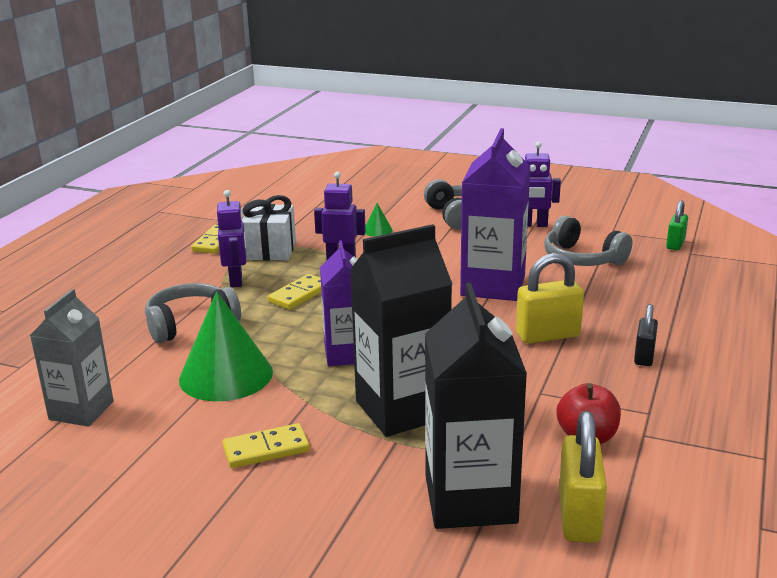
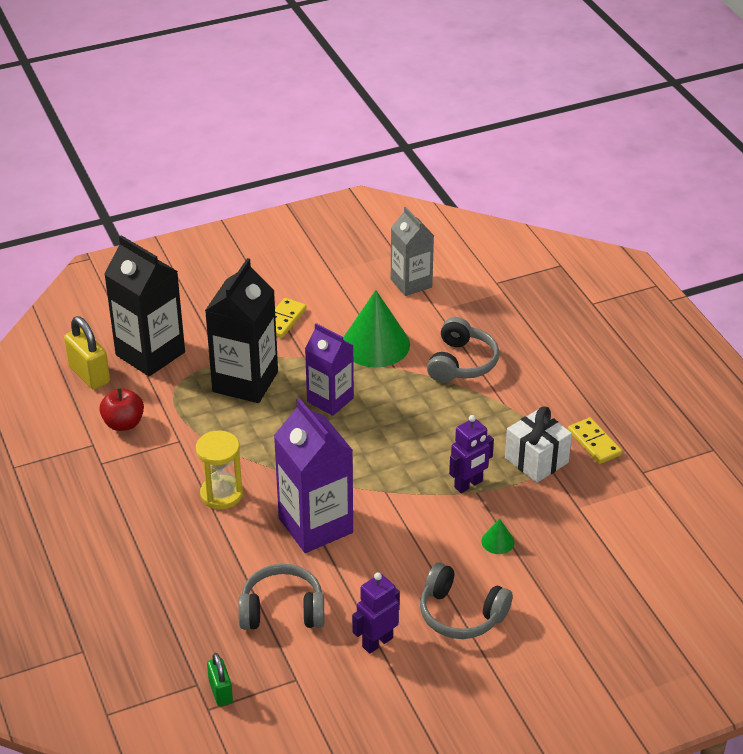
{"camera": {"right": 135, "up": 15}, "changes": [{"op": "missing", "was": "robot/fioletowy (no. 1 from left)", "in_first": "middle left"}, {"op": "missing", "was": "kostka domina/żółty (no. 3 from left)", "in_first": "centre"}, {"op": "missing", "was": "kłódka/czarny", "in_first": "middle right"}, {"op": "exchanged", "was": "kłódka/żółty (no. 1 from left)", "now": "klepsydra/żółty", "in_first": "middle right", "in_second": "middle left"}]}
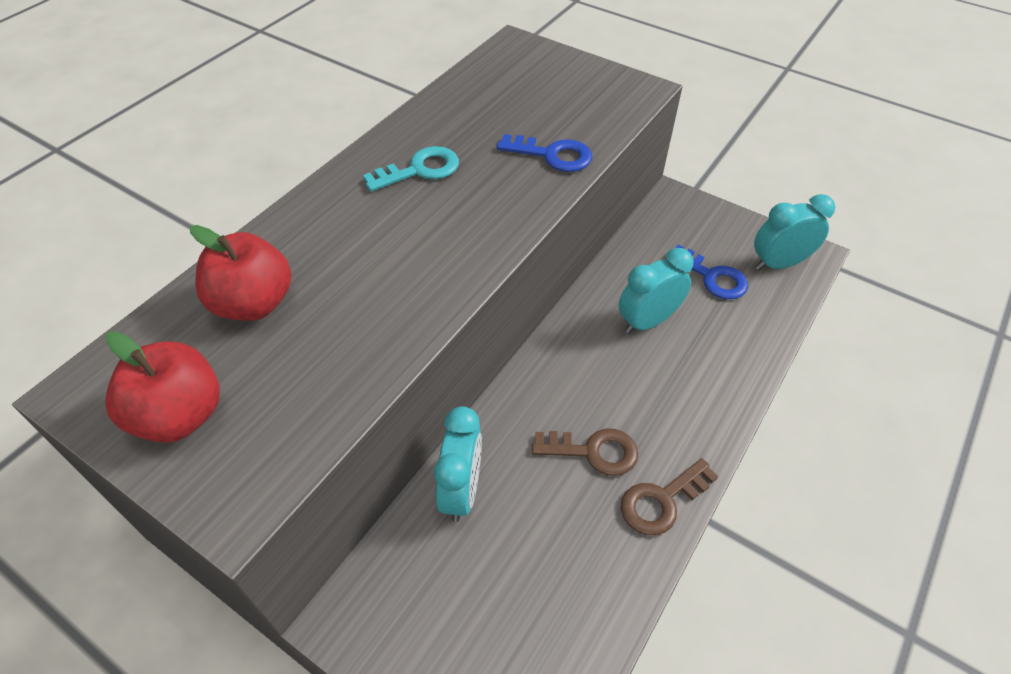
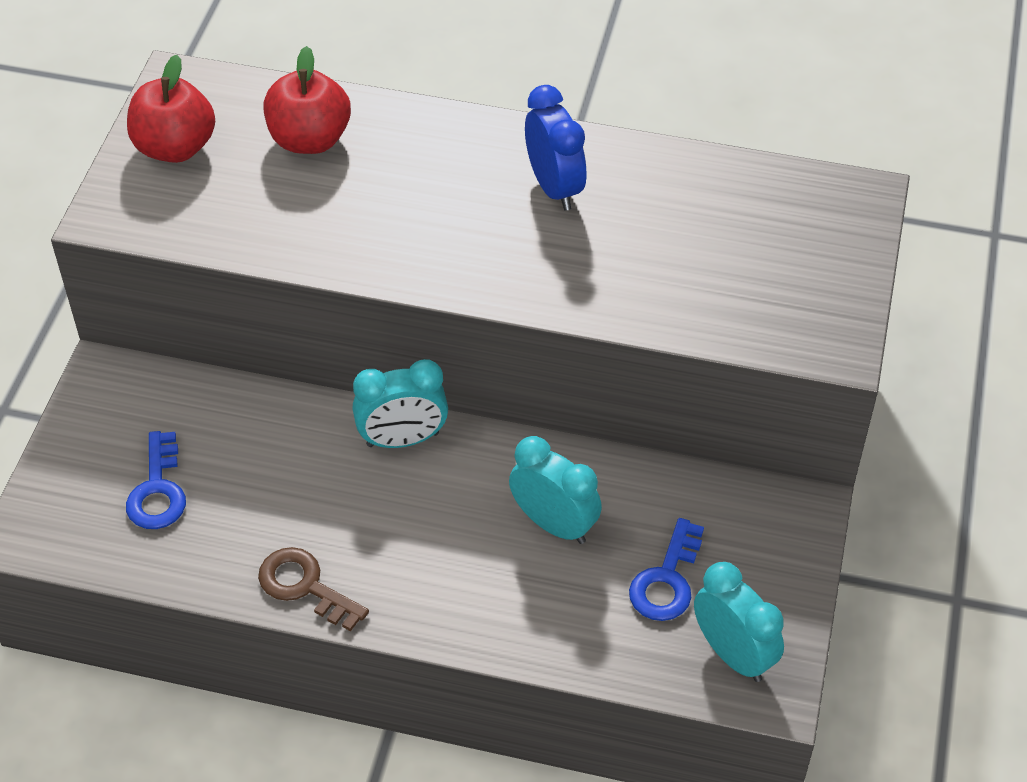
{"camera": {"right": 70, "up": 0}, "changes": [{"op": "missing", "was": "klucz/brązowy (no. 1 from left)", "in_first": "bottom centre"}, {"op": "relocated", "was": "budzik/turkusowy (no. 1 from left)", "in_first": "bottom centre", "in_second": "centre"}, {"op": "relocated", "was": "klucz/niebieski (no. 1 from left)", "in_first": "top centre", "in_second": "middle left"}, {"op": "exchanged", "was": "klucz/turkusowy", "now": "budzik/niebieski", "in_first": "top centre", "in_second": "top centre"}]}
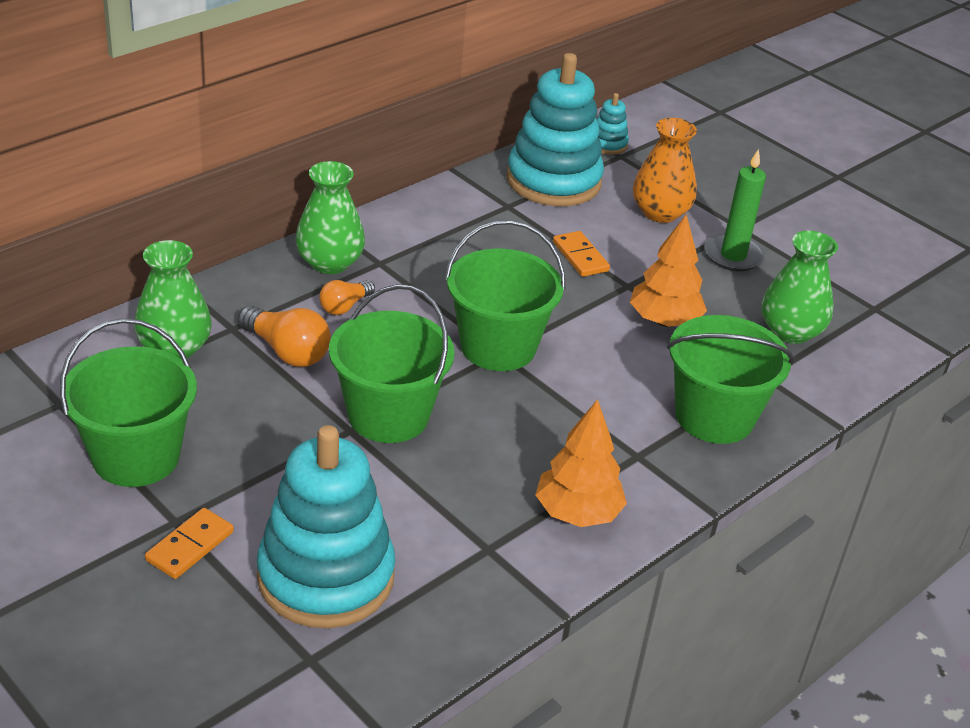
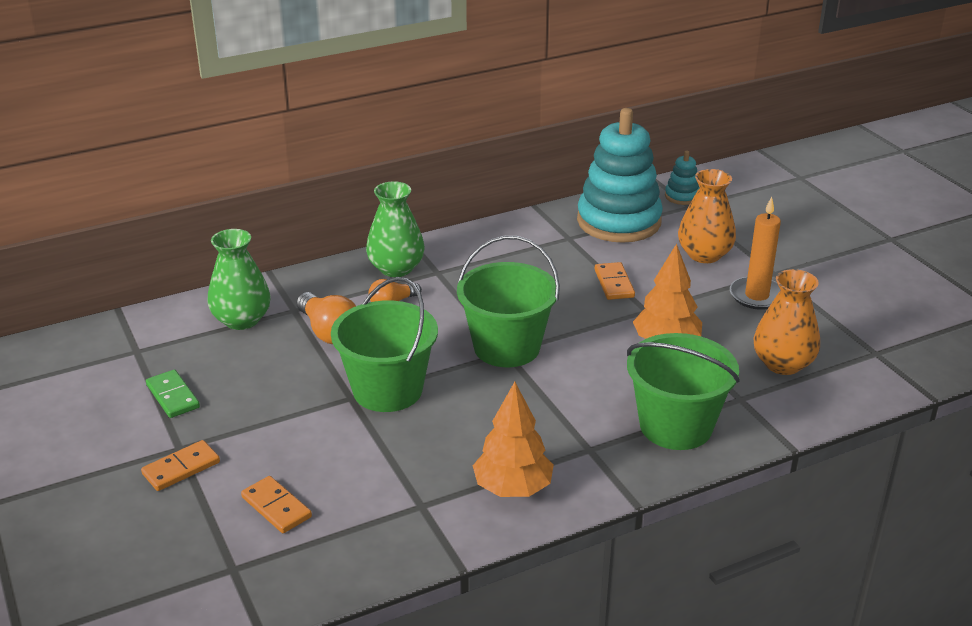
{"camera": {"right": 20, "up": -5}, "changes": [{"op": "exchanged", "was": "wiadro/zielony (no. 1 from left)", "now": "kostka domina/zielony", "in_first": "middle left", "in_second": "middle left"}, {"op": "exchanged", "was": "zabawka nakładanka/turkusowy (no. 1 from left)", "now": "kostka domina/pomarańczowy (no. 2 from left)", "in_first": "bottom centre", "in_second": "bottom left"}, {"op": "colour", "was": "świeca/zielony", "now": "świeca/pomarańczowy", "in_first": "top right", "in_second": "middle right"}, {"op": "colour", "was": "wazon/zielony (no. 3 from left)", "now": "wazon/pomarańczowy (no. 2 from left)", "in_first": "middle right", "in_second": "middle right"}]}
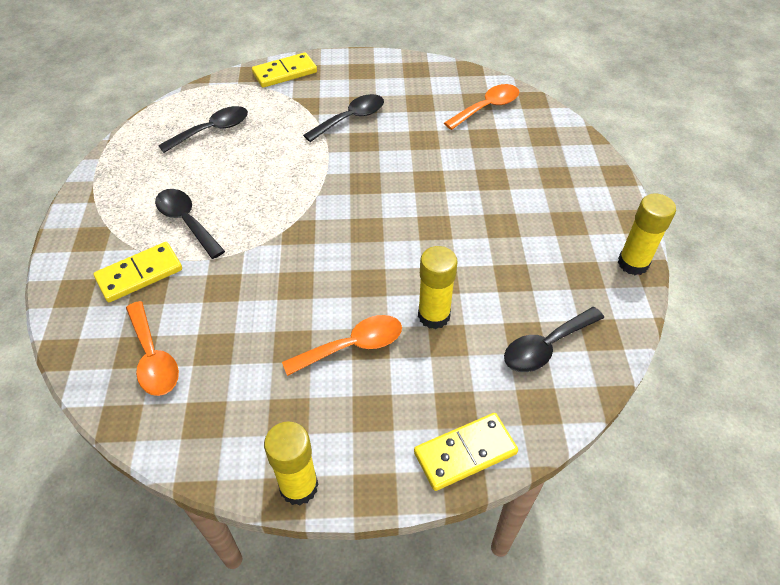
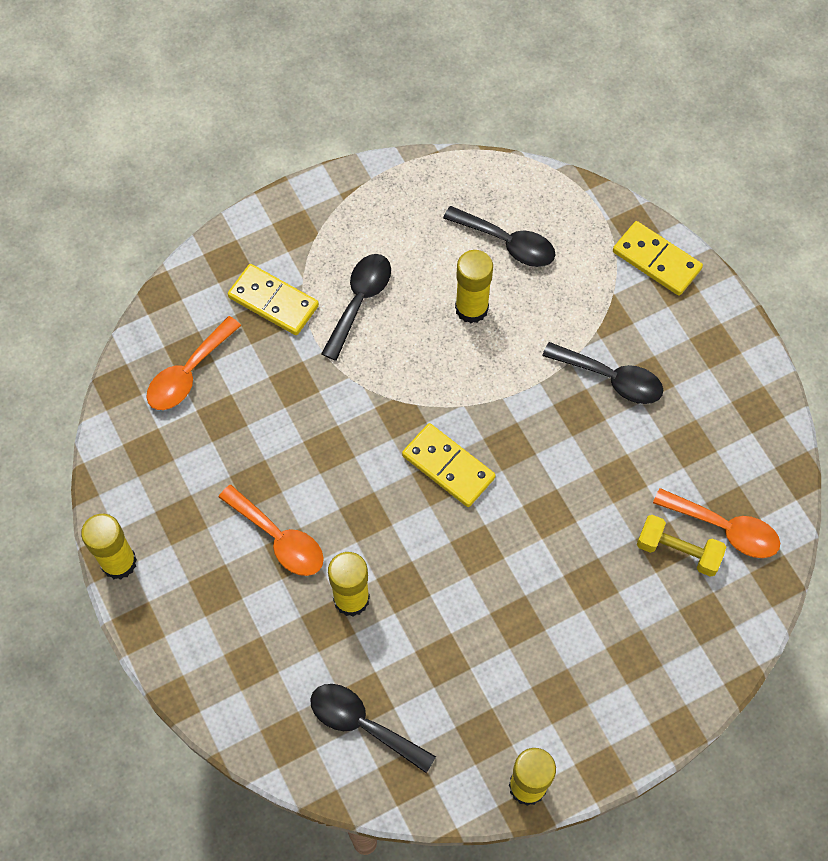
{"camera": {"right": 65, "up": 15}, "changes": [{"op": "appeared", "now": "klej w sztyfcie/żółty (no. 3 from left)", "in_second": "top centre"}, {"op": "appeared", "now": "hantel/żółty", "in_second": "middle right"}, {"op": "relocated", "was": "kostka domina/żółty (no. 3 from left in the first image)", "now": "kostka domina/żółty (no. 2 from left)", "in_first": "bottom centre", "in_second": "centre"}]}
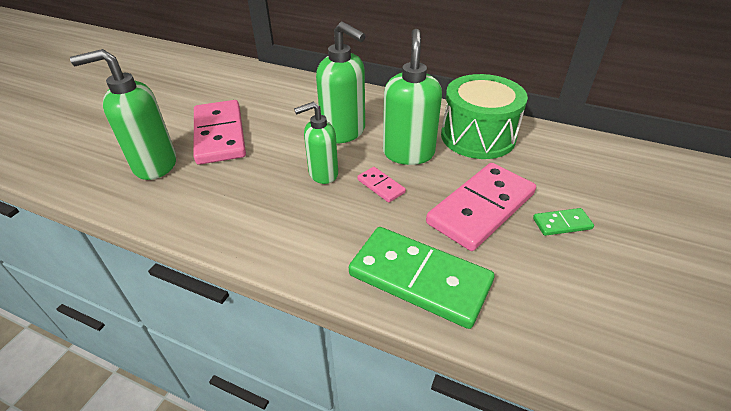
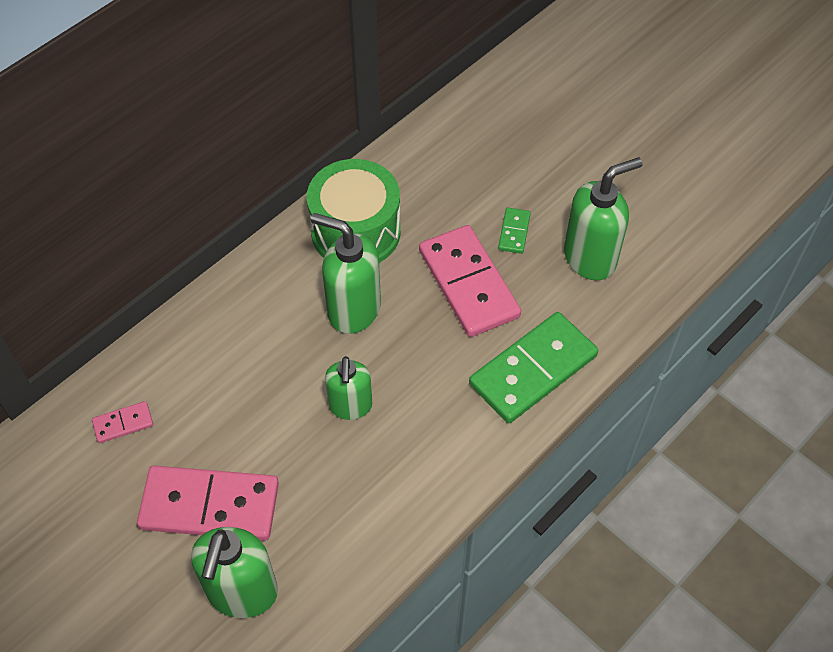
{"camera": {"right": -70, "up": 15}, "changes": [{"op": "relocated", "was": "dozownik mydła/zielony (no. 3 from left in the first image)", "now": "dozownik mydła/zielony (no. 4 from left)", "in_first": "top centre", "in_second": "middle right"}, {"op": "relocated", "was": "kostka domina/różowy (no. 2 from left in the first image)", "now": "kostka domina/różowy (no. 1 from left)", "in_first": "centre", "in_second": "middle left"}]}
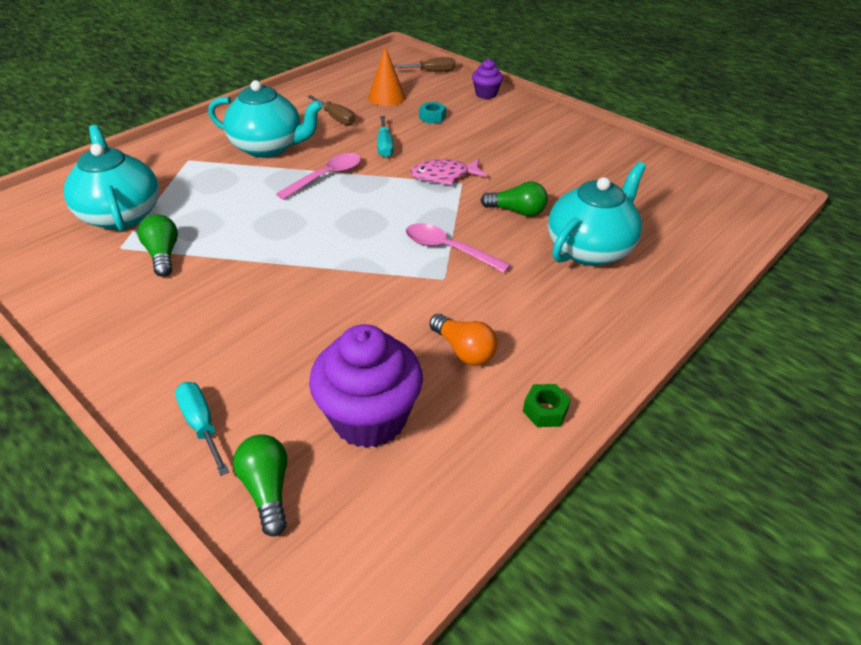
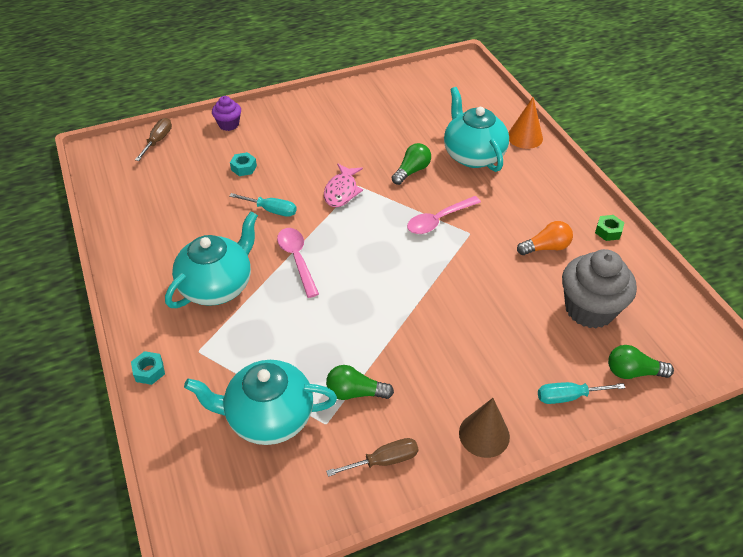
{"camera": {"right": -65, "up": 5}, "changes": [{"op": "appeared", "now": "nakrętka/turkusowy (no. 1 from left)", "in_second": "middle left"}, {"op": "appeared", "now": "stożek/brązowy", "in_second": "bottom centre"}, {"op": "relocated", "was": "śrubokręt/brązowy (no. 1 from left in the first image)", "now": "śrubokręt/brązowy (no. 2 from left)", "in_first": "top centre", "in_second": "bottom centre"}, {"op": "relocated", "was": "stożek/pomarańczowy", "in_first": "top centre", "in_second": "top right"}, {"op": "colour", "was": "muffinka/fioletowy (no. 1 from left)", "now": "muffinka/szary", "in_first": "centre", "in_second": "middle right"}]}
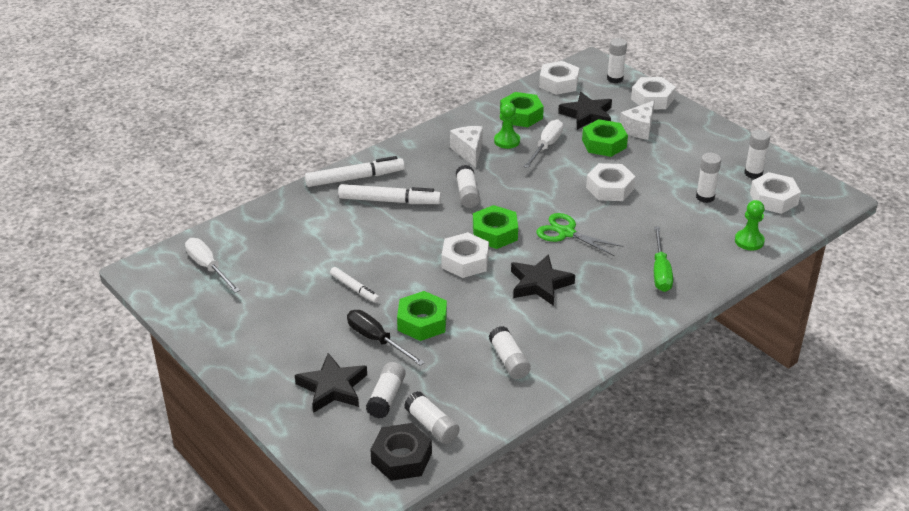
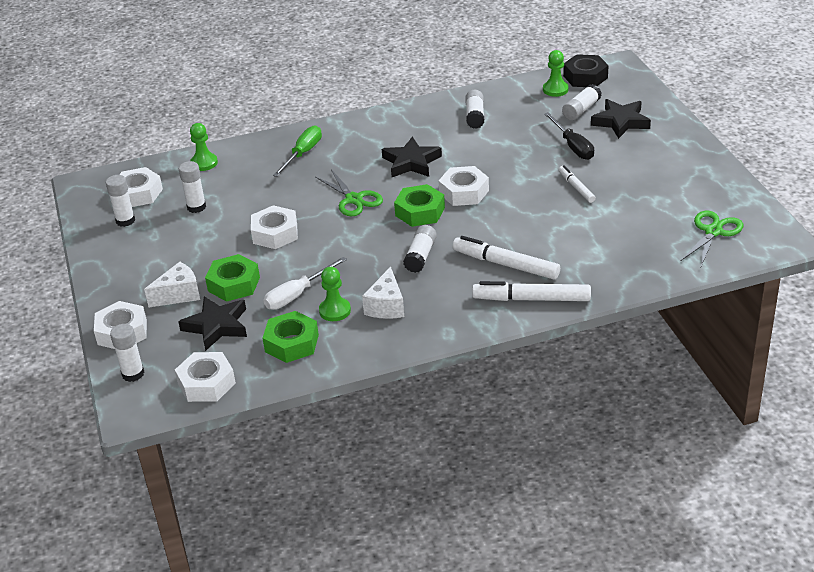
{"camera": {"right": -155, "up": 0}, "changes": [{"op": "missing", "was": "nakrętka/zielony (no. 1 from left)", "in_first": "centre"}, {"op": "exchanged", "was": "śrubokręt/biały (no. 1 from left)", "now": "nożyczki/zielony (no. 2 from left)", "in_first": "middle left", "in_second": "middle right"}, {"op": "exchanged", "was": "klej w sztyfcie/biały (no. 2 from left)", "now": "pionek/zielony (no. 3 from left)", "in_first": "bottom centre", "in_second": "top right"}]}
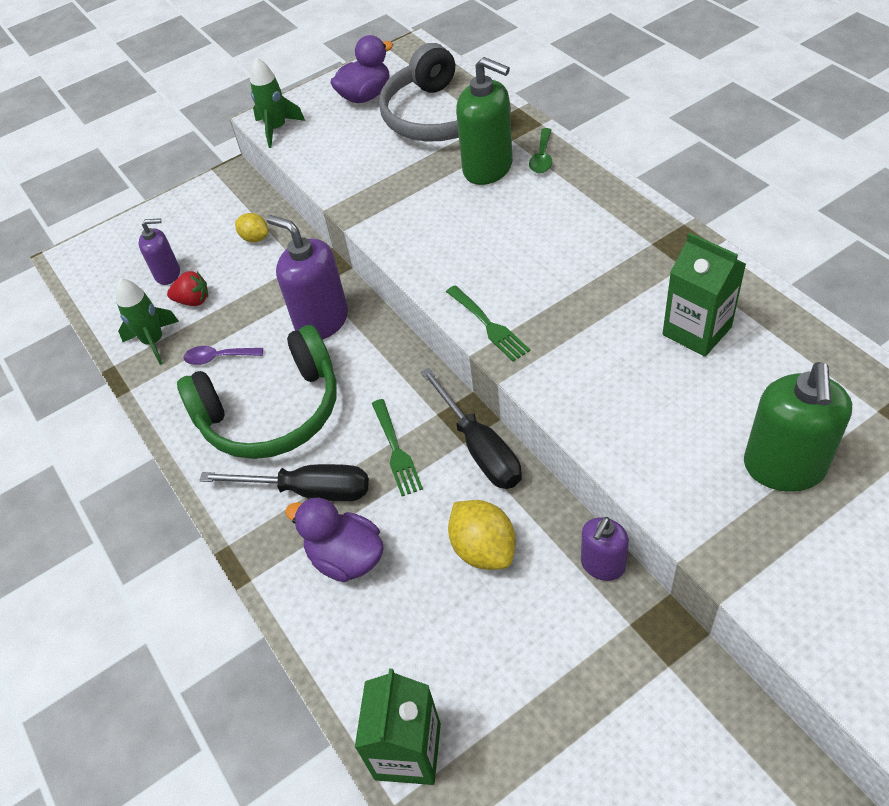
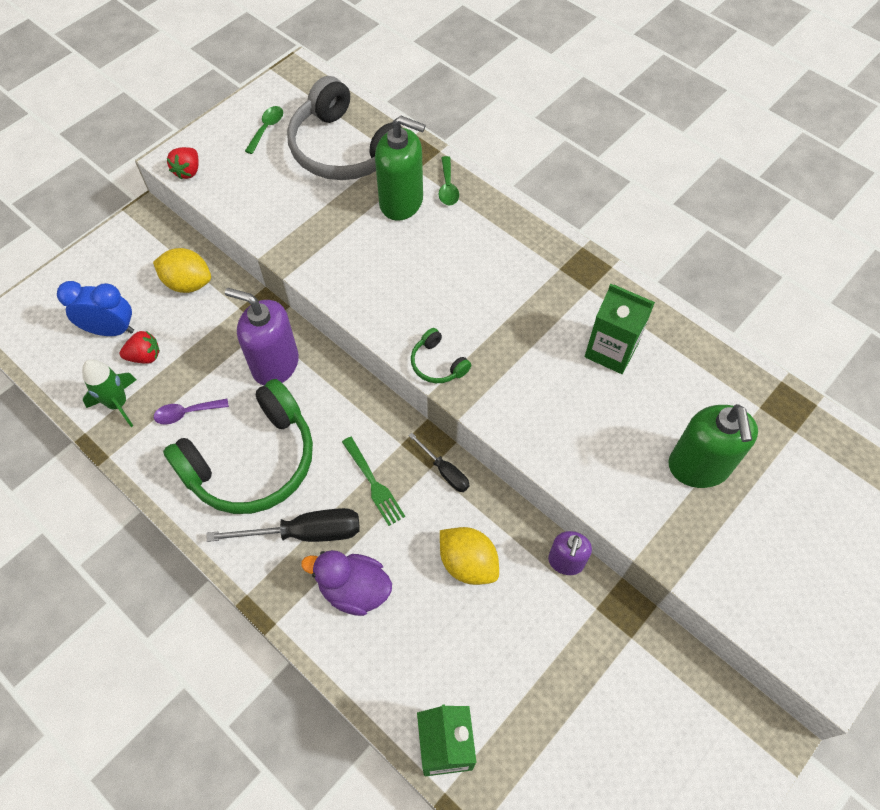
{"camera": {"right": -20, "up": 10}, "changes": [{"op": "exchanged", "was": "dozownik mydła/fioletowy (no. 1 from left)", "now": "budzik/niebieski", "in_first": "top left", "in_second": "middle left"}, {"op": "exchanged", "was": "rakieta/zielony (no. 2 from left)", "now": "truskawka/czerwony (no. 2 from left)", "in_first": "top left", "in_second": "top left"}, {"op": "exchanged", "was": "kaczka/fioletowy (no. 2 from left)", "now": "łyżka/zielony (no. 1 from left)", "in_first": "top centre", "in_second": "top left"}, {"op": "exchanged", "was": "widelec/zielony (no. 2 from left)", "now": "słuchawki/zielony (no. 2 from left)", "in_first": "centre", "in_second": "centre"}, {"op": "size", "was": "cytryna/żółty (no. 1 from left)", "in_first": "top left", "in_second": "middle left", "ratio": 1.6}, {"op": "size", "was": "śrubokręt/czarny (no. 2 from left)", "in_first": "centre", "in_second": "centre", "ratio": 0.57}]}
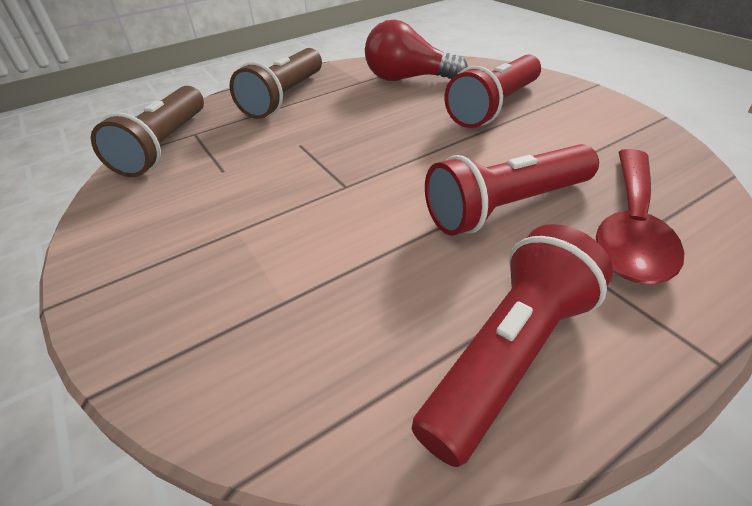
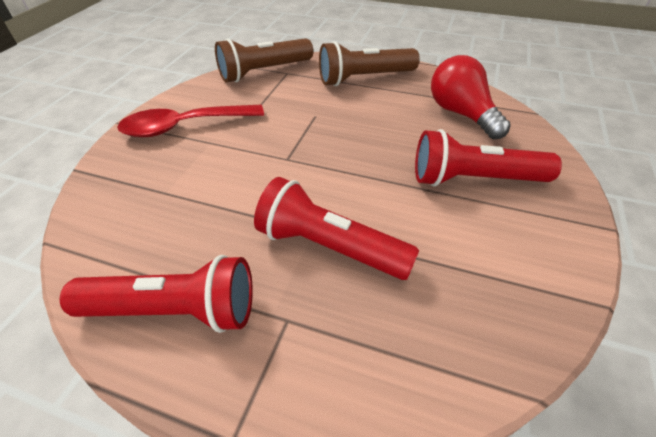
{"camera": {"right": 50, "up": 5}, "changes": [{"op": "relocated", "was": "łyżka/czerwony", "in_first": "middle right", "in_second": "top left"}]}
